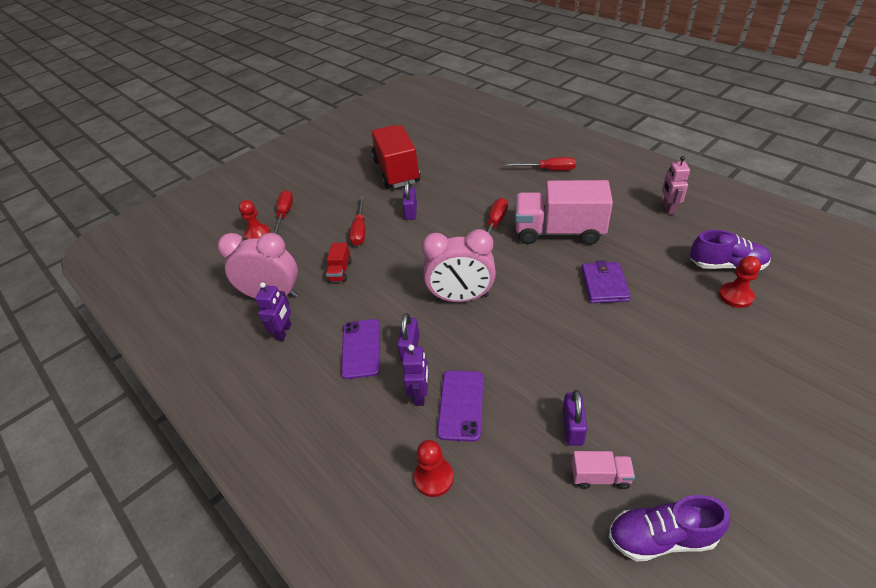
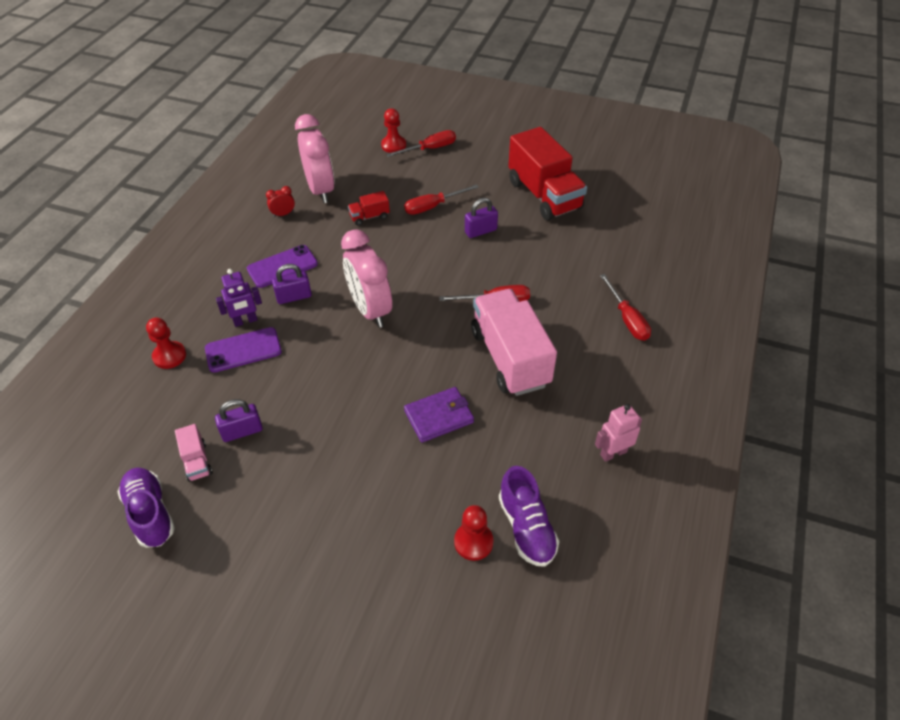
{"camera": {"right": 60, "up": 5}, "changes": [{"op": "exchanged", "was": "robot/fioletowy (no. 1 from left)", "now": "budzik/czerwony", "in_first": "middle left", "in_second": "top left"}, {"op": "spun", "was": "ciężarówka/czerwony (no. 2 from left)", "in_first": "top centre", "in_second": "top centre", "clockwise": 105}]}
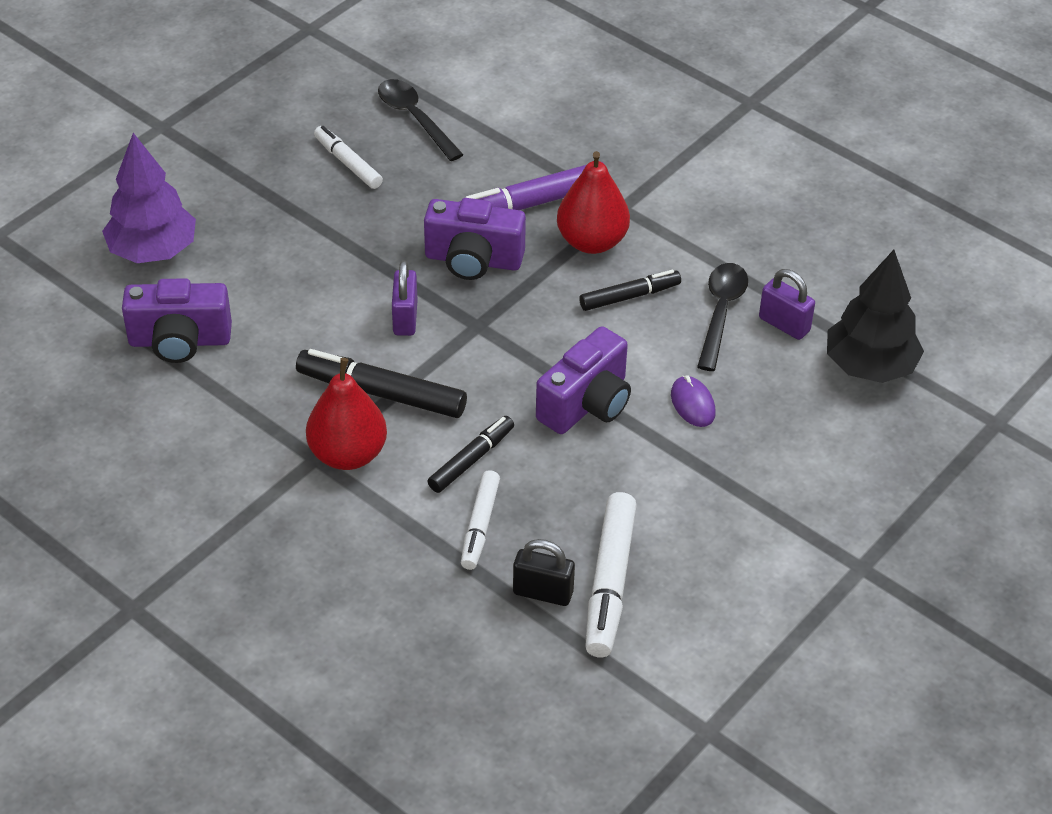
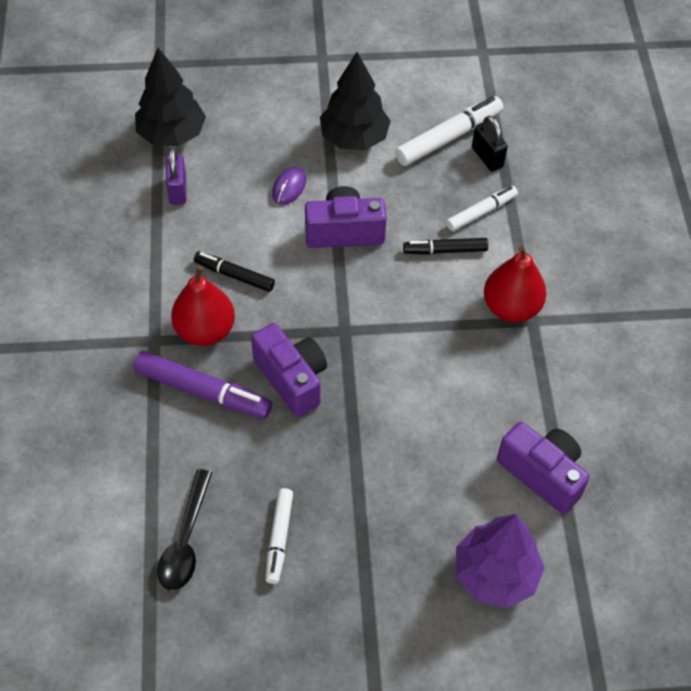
{"camera": {"right": -135, "up": 10}, "changes": [{"op": "missing", "was": "flamaster/czarny (no. 1 from left)", "in_first": "centre"}, {"op": "missing", "was": "kłódka/fioletowy (no. 1 from left)", "in_first": "centre"}, {"op": "missing", "was": "łyżka/czarny (no. 2 from left)", "in_first": "middle right"}, {"op": "appeared", "now": "drzewko/czarny (no. 2 from left)", "in_second": "top centre"}]}
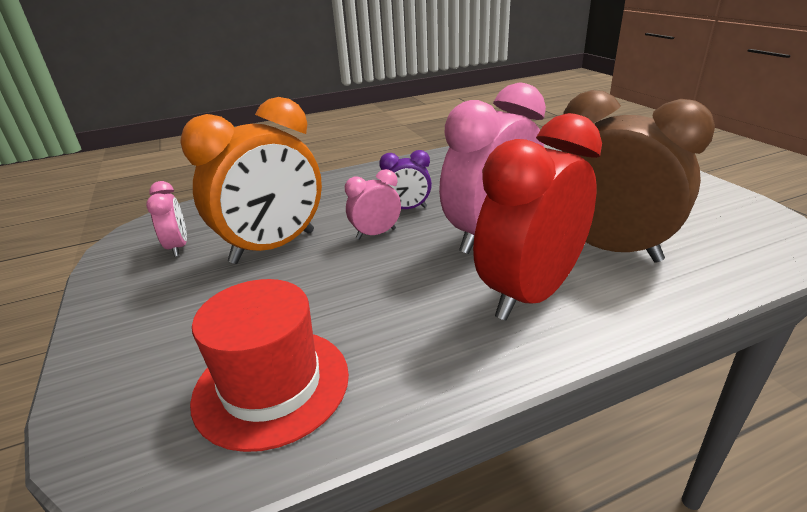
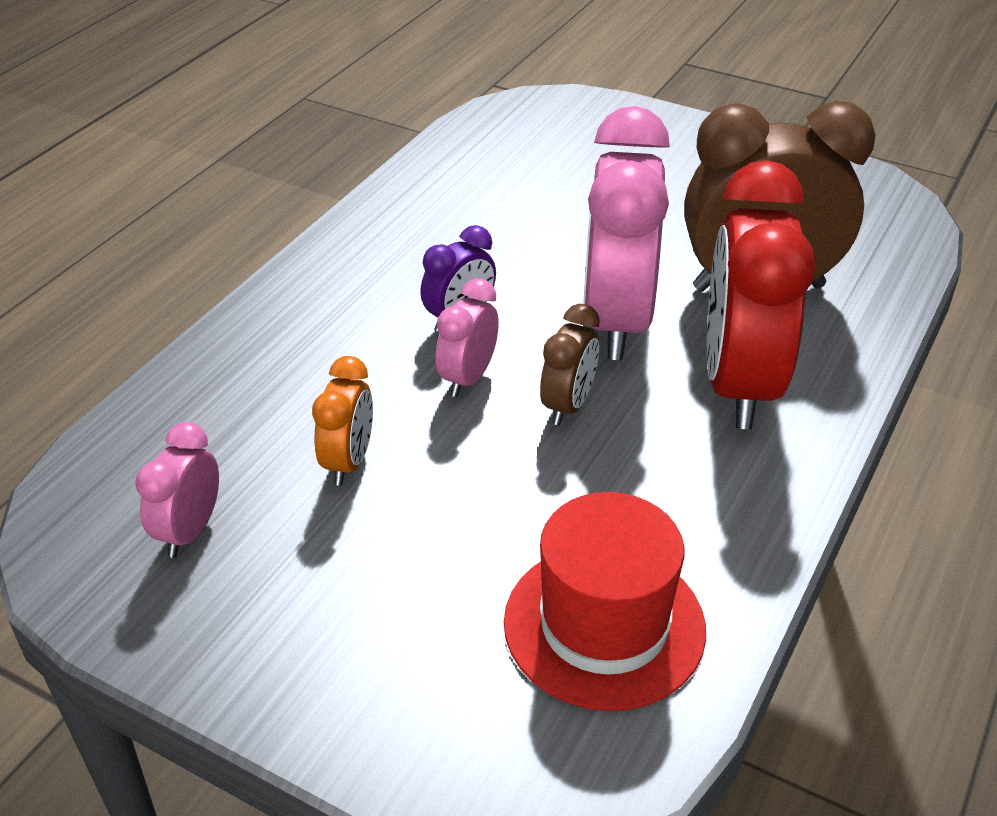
{"camera": {"right": -40, "up": 10}, "changes": [{"op": "appeared", "now": "budzik/brązowy (no. 1 from left)", "in_second": "centre"}, {"op": "spun", "was": "budzik/różowy (no. 1 from left)", "in_first": "middle left", "in_second": "middle left", "clockwise": -105}, {"op": "size", "was": "budzik/pomarańczowy", "in_first": "middle left", "in_second": "centre", "ratio": 0.47}]}
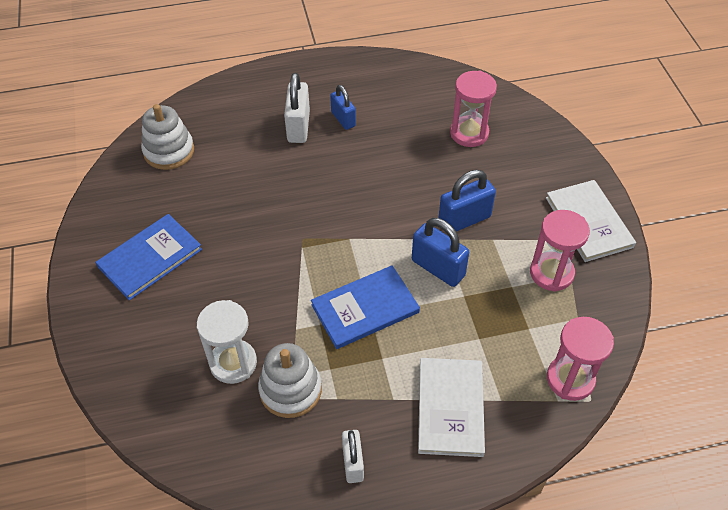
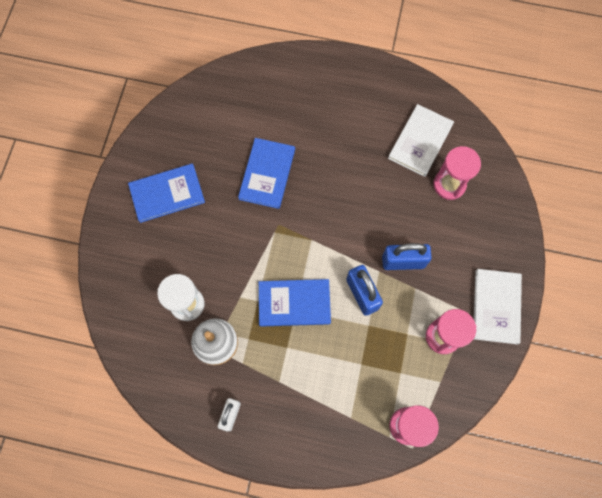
{"camera": {"right": 25, "up": 20}, "changes": [{"op": "missing", "was": "zabawka nakładanka/biały (no. 1 from left)", "in_first": "top left"}, {"op": "missing", "was": "kłódka/biały (no. 1 from left)", "in_first": "top centre"}, {"op": "missing", "was": "kłódka/niebieski (no. 1 from left)", "in_first": "top centre"}, {"op": "appeared", "now": "książka/niebieski (no. 2 from left)", "in_second": "centre"}, {"op": "relocated", "was": "książka/biały (no. 1 from left)", "in_first": "bottom centre", "in_second": "top right"}]}
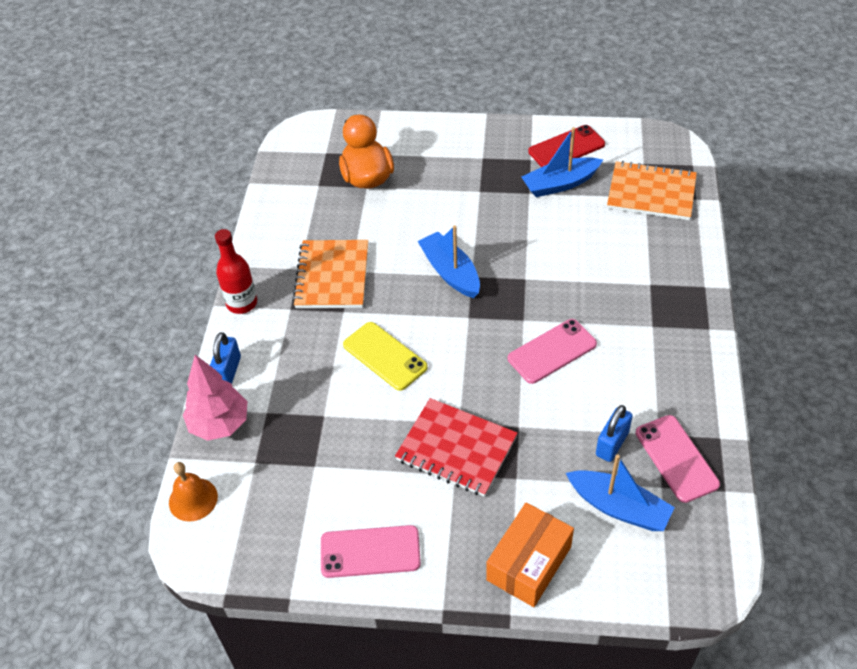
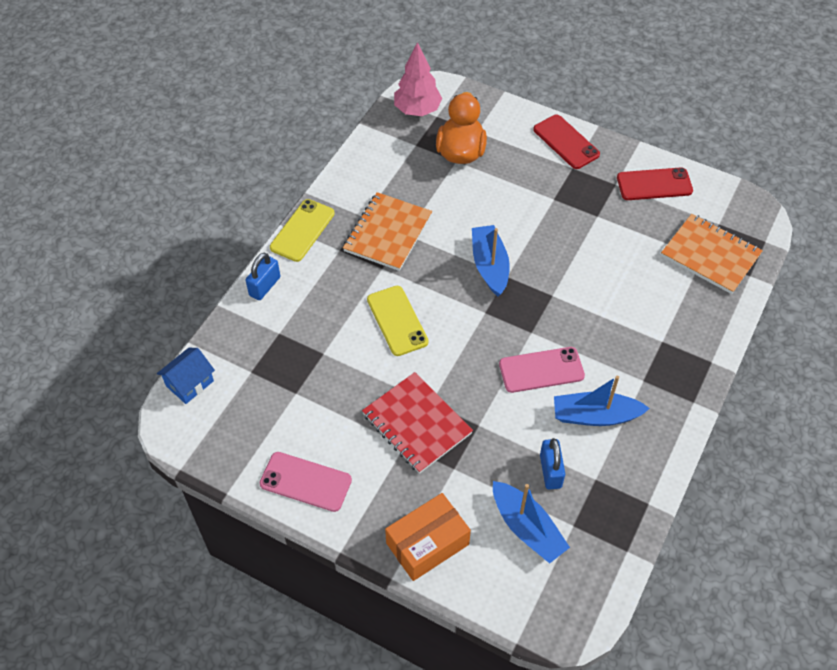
{"camera": {"right": 20, "up": 5}, "changes": [{"op": "missing", "was": "telefon/różowy (no. 3 from left)", "in_first": "bottom right"}, {"op": "appeared", "now": "telefon/czerwony (no. 1 from left)", "in_second": "top right"}, {"op": "relocated", "was": "drzewko/różowy", "in_first": "middle left", "in_second": "top centre"}, {"op": "relocated", "was": "łódka/niebieski (no. 2 from left in the first image)", "now": "łódka/niebieski (no. 3 from left)", "in_first": "top centre", "in_second": "middle right"}, {"op": "exchanged", "was": "dzwonek/pomarańczowy", "now": "domek/niebieski", "in_first": "bottom left", "in_second": "middle left"}, {"op": "exchanged", "was": "butelka/czerwony", "now": "telefon/żółty (no. 1 from left)", "in_first": "middle left", "in_second": "centre"}, {"op": "spun", "was": "kłódka/niebieski (no. 2 from left)", "in_first": "middle right", "in_second": "bottom centre", "clockwise": -60}]}
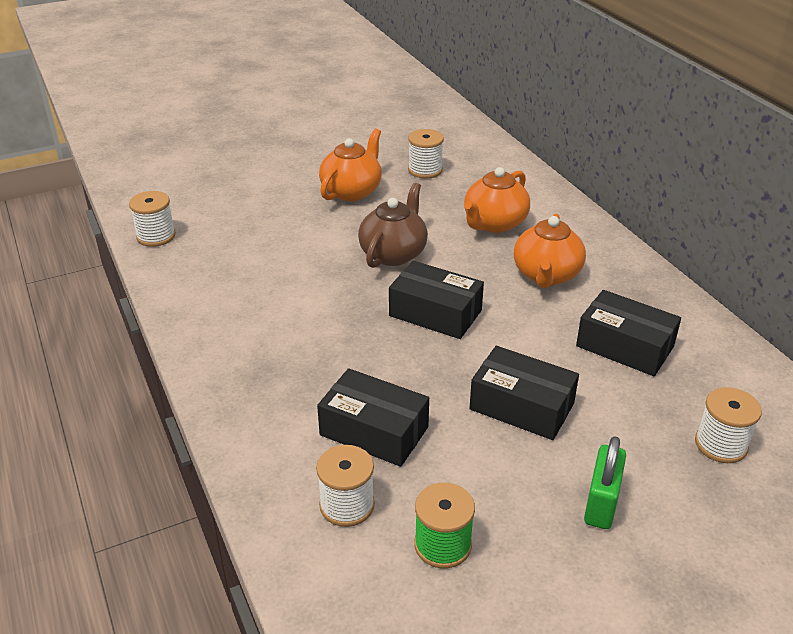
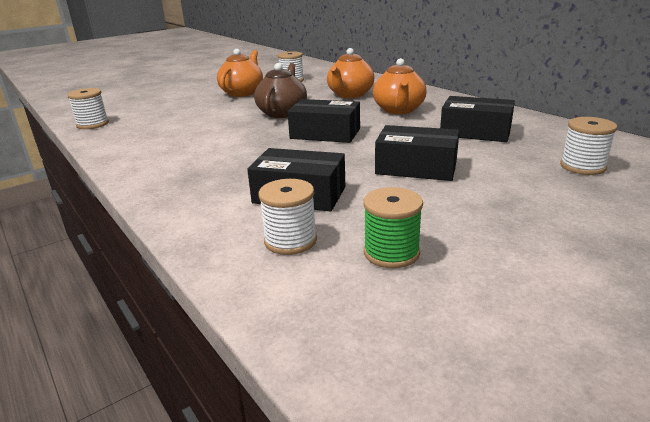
{"camera": {"right": -10, "up": -10}, "changes": [{"op": "missing", "was": "kłódka/zielony", "in_first": "bottom right"}]}
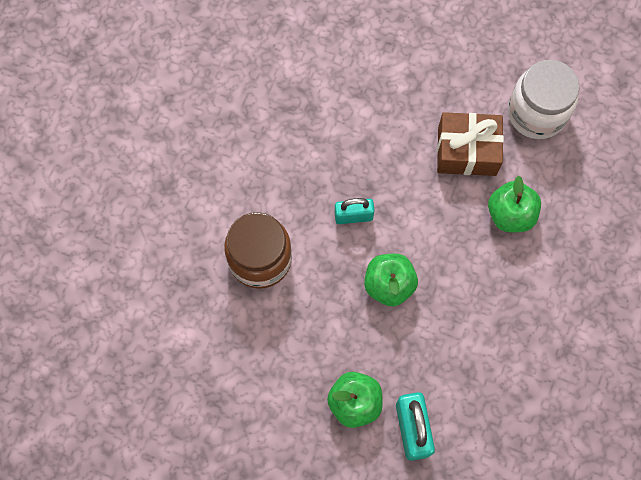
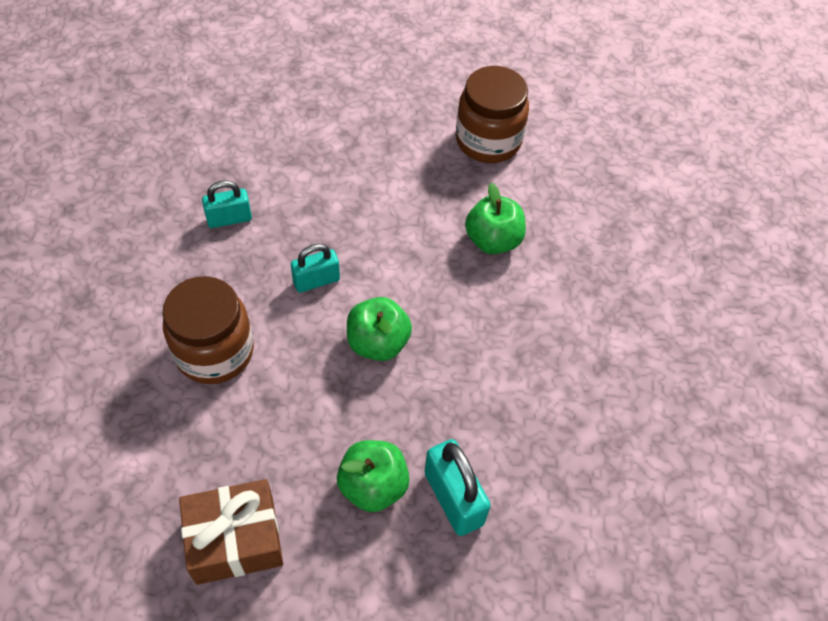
{"camera": {"right": -20, "up": -15}, "changes": [{"op": "appeared", "now": "kłódka/turkusowy (no. 1 from left)", "in_second": "top left"}, {"op": "relocated", "was": "prezent/brązowy", "in_first": "top right", "in_second": "bottom left"}, {"op": "colour", "was": "słoik/biały", "now": "słoik/brązowy (no. 2 from left)", "in_first": "top right", "in_second": "top centre"}]}
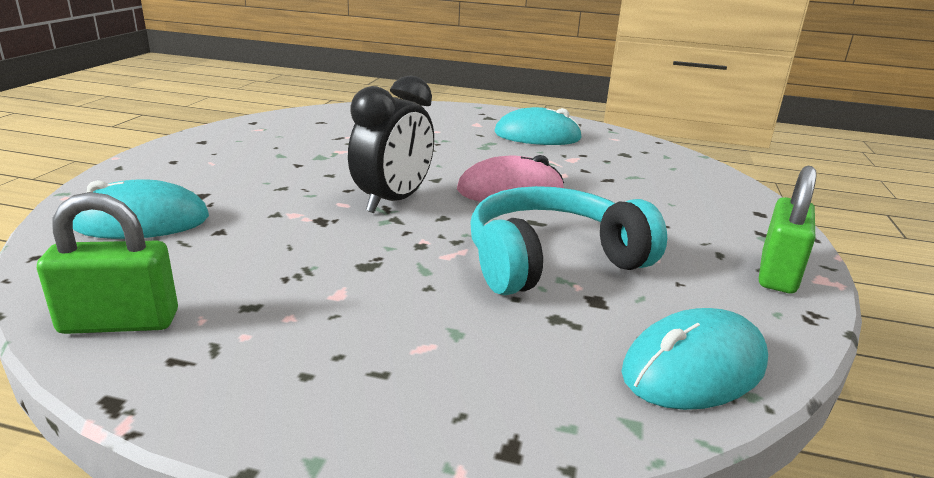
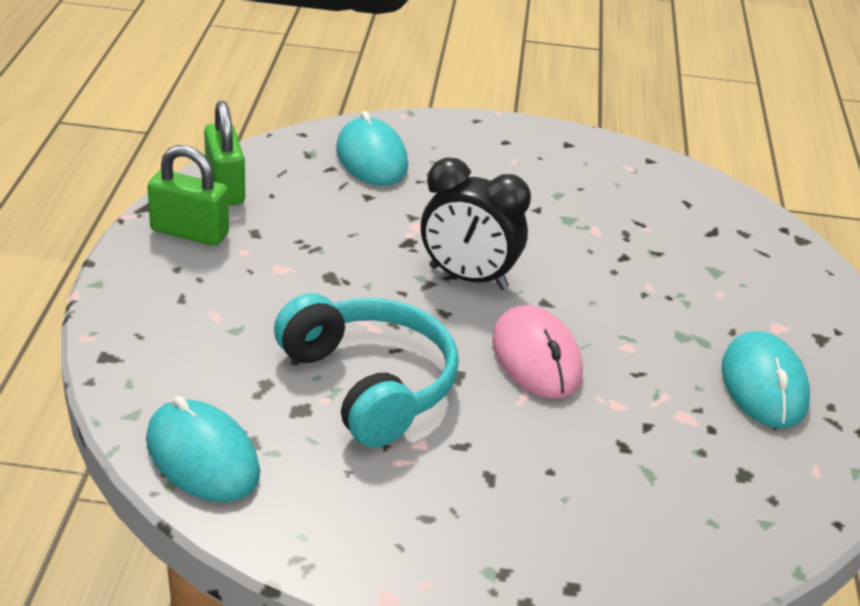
{"camera": {"right": 80, "up": 10}, "changes": [{"op": "relocated", "was": "kłódka/zielony (no. 2 from left in the first image)", "now": "kłódka/zielony (no. 1 from left)", "in_first": "middle right", "in_second": "top left"}]}
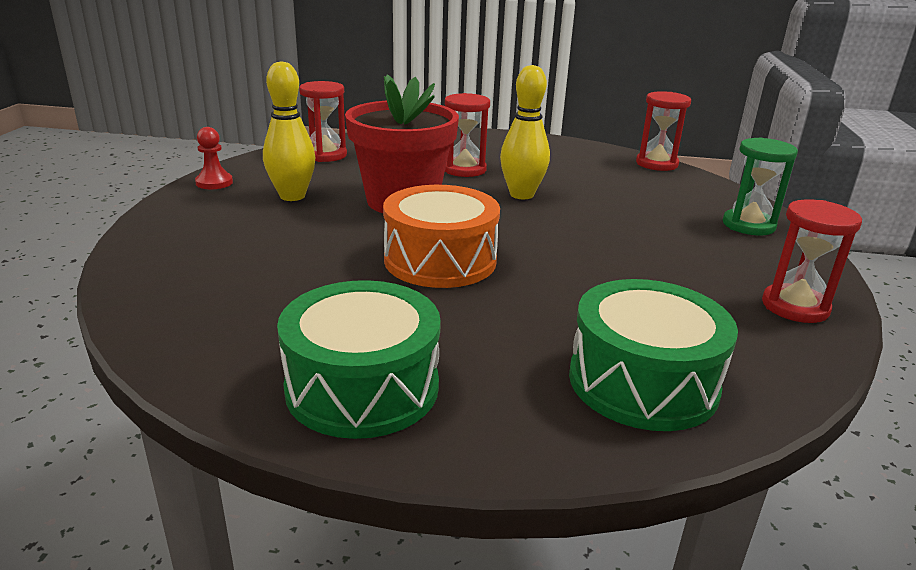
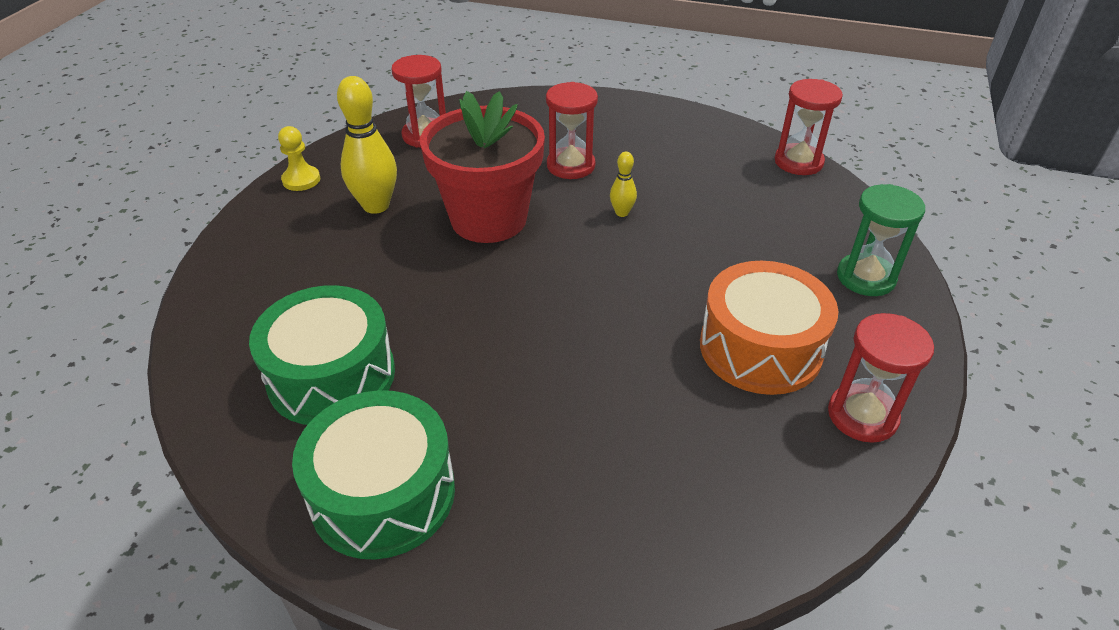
{"camera": {"right": 10, "up": 15}, "changes": [{"op": "relocated", "was": "bęben/pomarańczowy", "in_first": "centre", "in_second": "middle right"}, {"op": "relocated", "was": "bęben/zielony (no. 2 from left in the first image)", "now": "bęben/zielony (no. 1 from left)", "in_first": "middle right", "in_second": "middle left"}, {"op": "colour", "was": "pionek/czerwony", "now": "pionek/żółty", "in_first": "top left", "in_second": "top left"}, {"op": "size", "was": "kręgiel/żółty (no. 2 from left)", "in_first": "top centre", "in_second": "top centre", "ratio": 0.5}]}
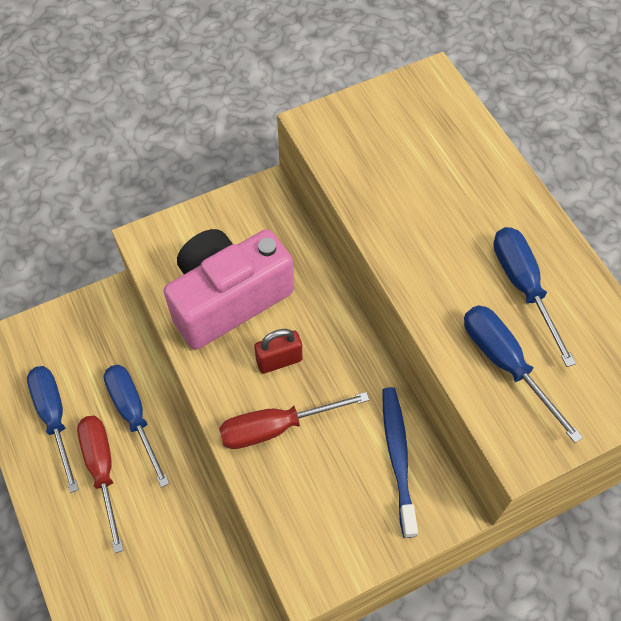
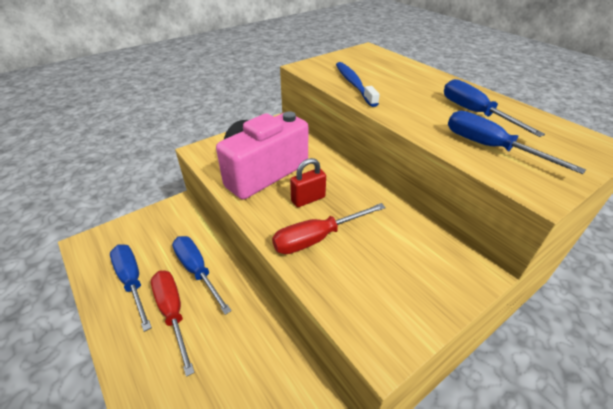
{"camera": {"right": -10, "up": -20}, "changes": [{"op": "relocated", "was": "szczoteczka do zębów/niebieski", "in_first": "bottom centre", "in_second": "top centre"}]}
